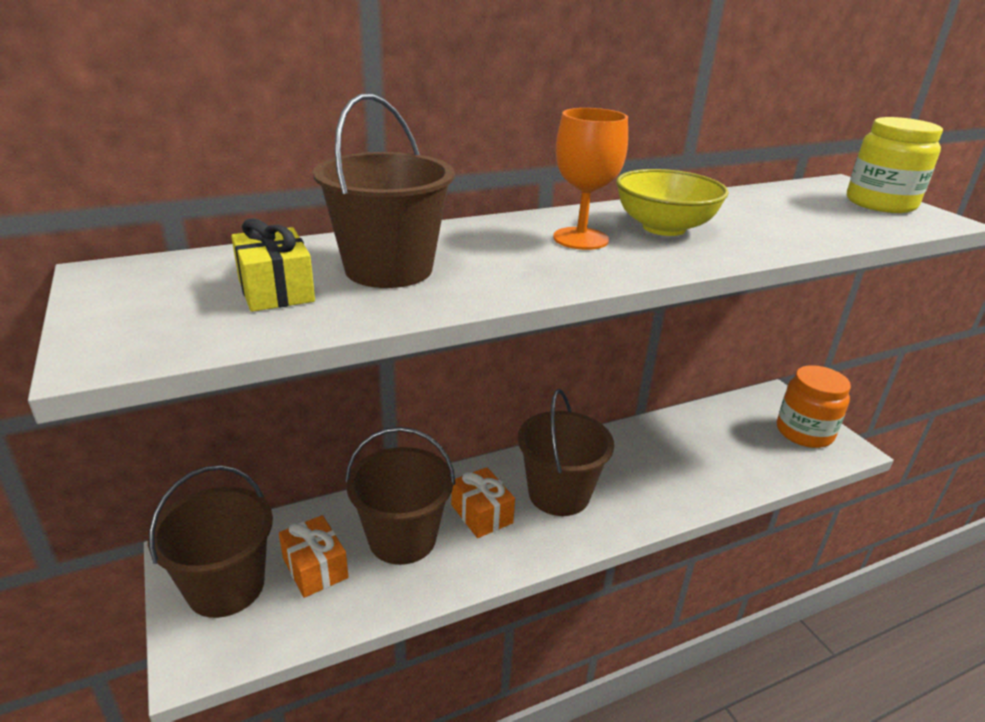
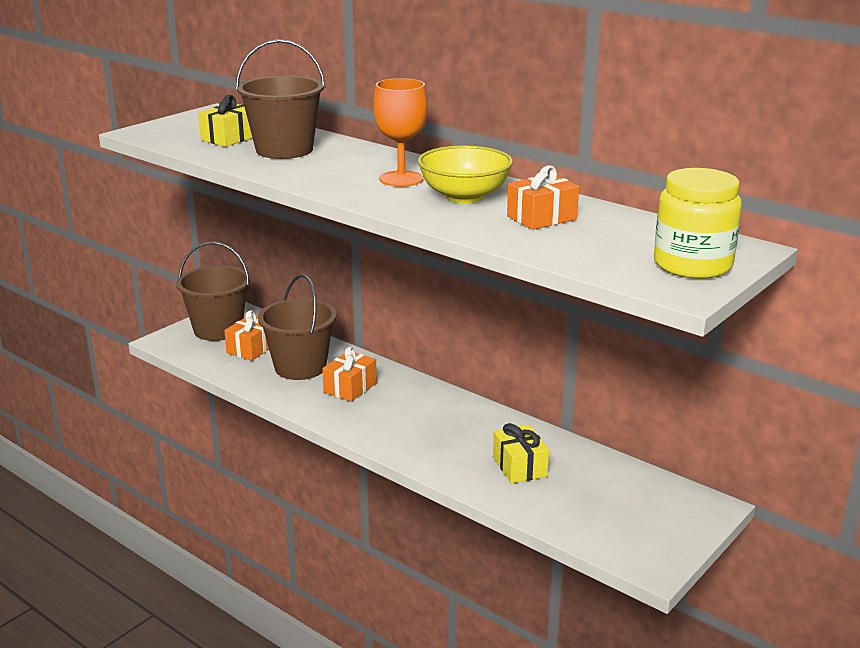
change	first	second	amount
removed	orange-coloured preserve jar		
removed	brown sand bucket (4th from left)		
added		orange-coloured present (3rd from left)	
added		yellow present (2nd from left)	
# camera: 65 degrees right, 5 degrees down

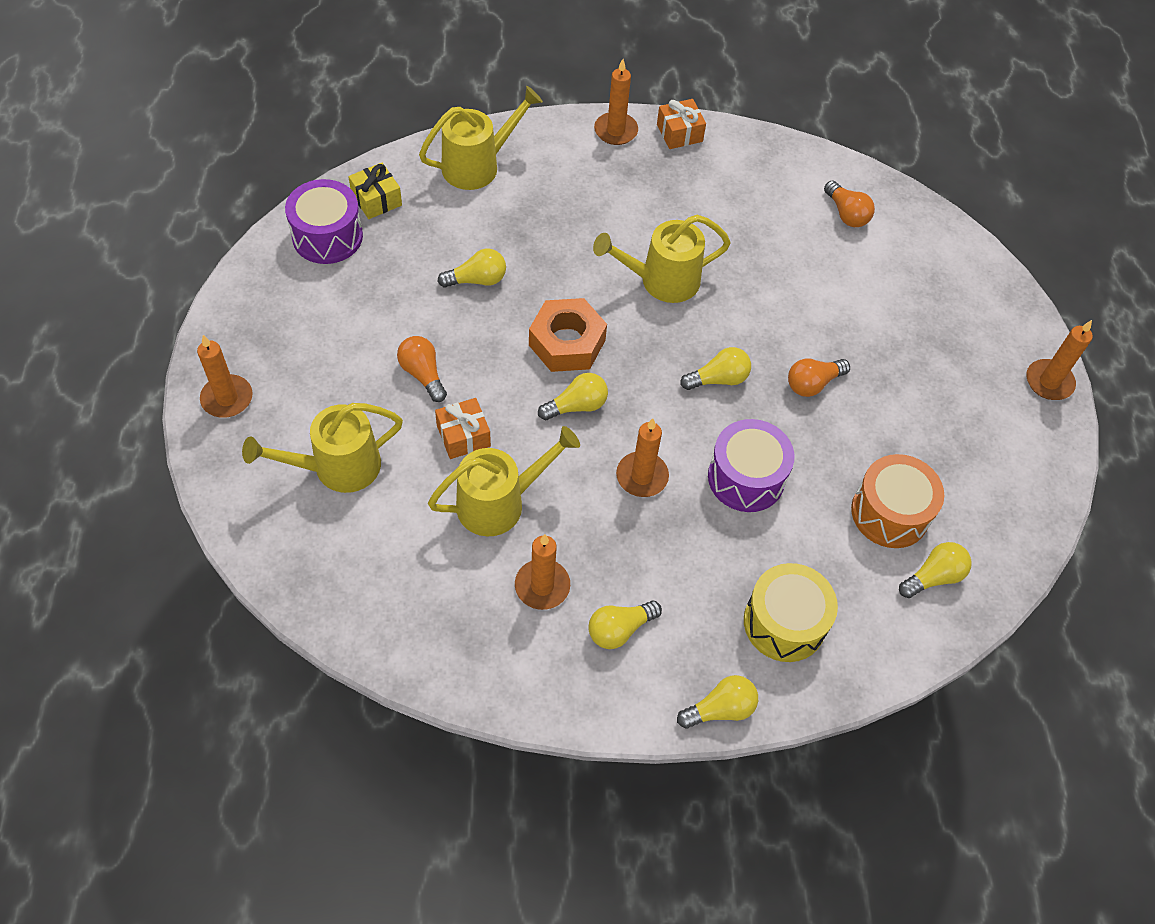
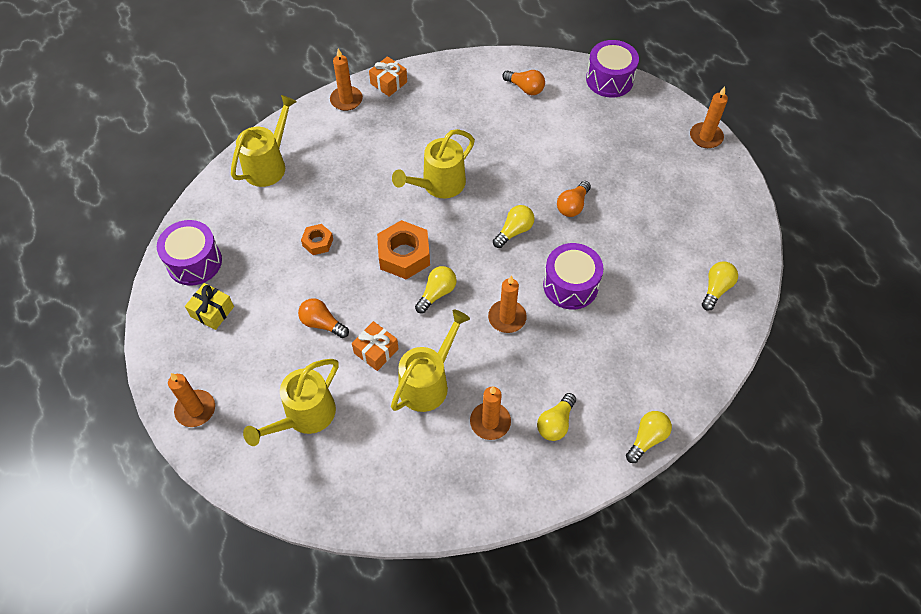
change	first	second	amount
moved	yellow present		
replaced	yellow light bulb (1st from left)	orange-coloured nut (1st from left)	
removed	orange-coloured drum		
removed	yellow drum		
added		royal purple drum (3rd from left)	
# camera: 25 degrees left, 0 degrees up

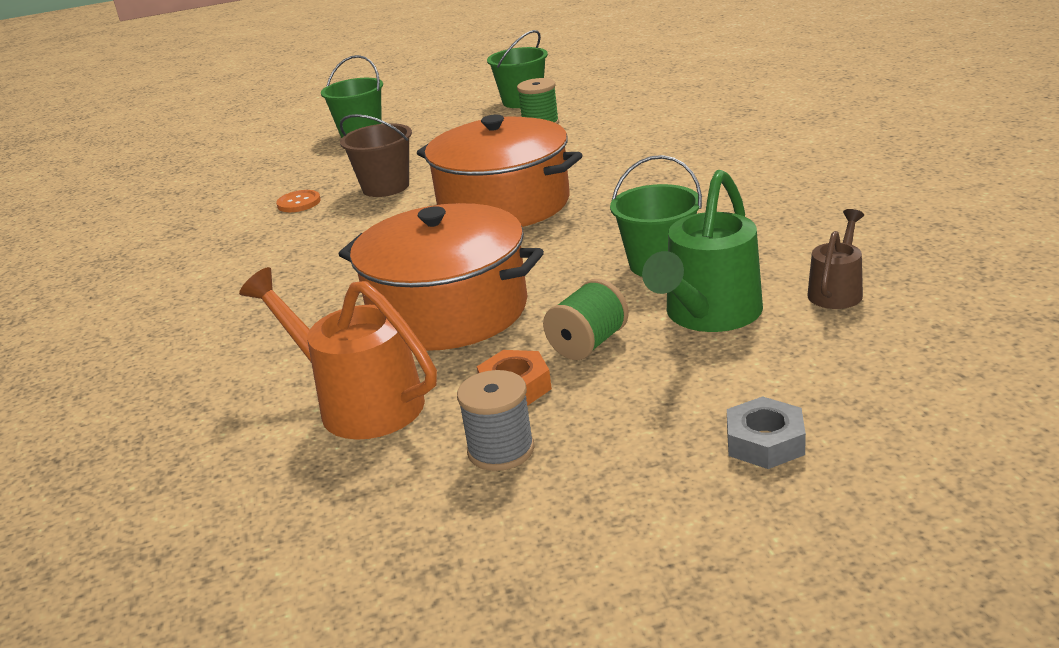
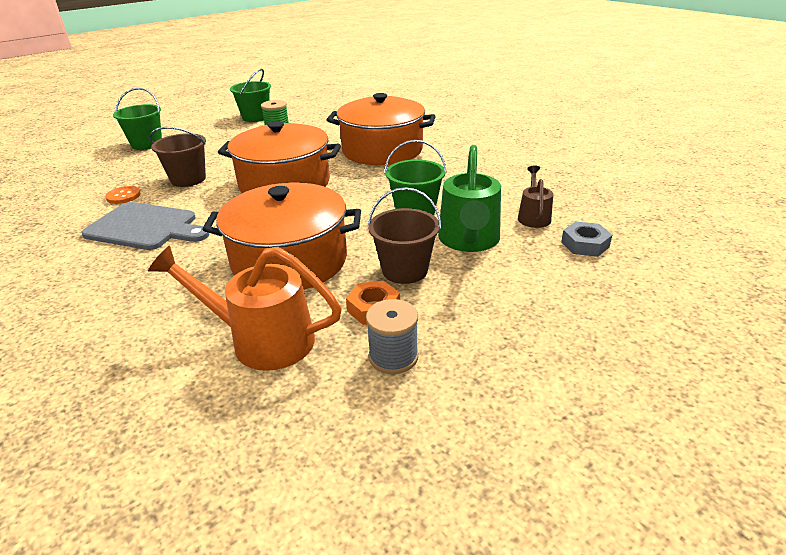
change	first	second	amount
replaced	green spool (2nd from left)	brown sand bucket (2nd from left)	
moved	gray nut		
added		orange-coloured cooking pot (3rd from left)	
added		gray cutting board	
# camera: 25 degrees left, 5 degrees up

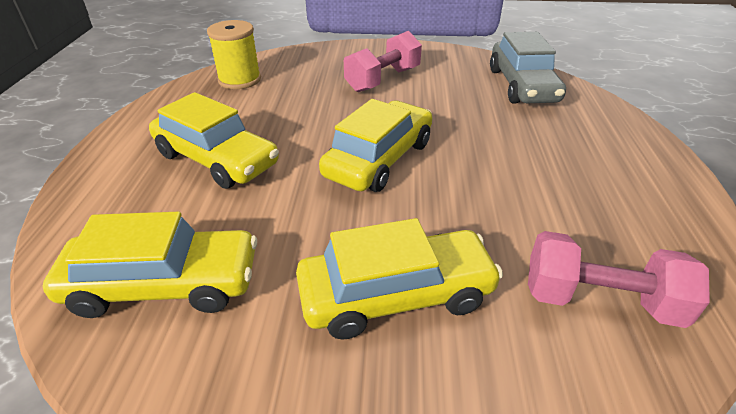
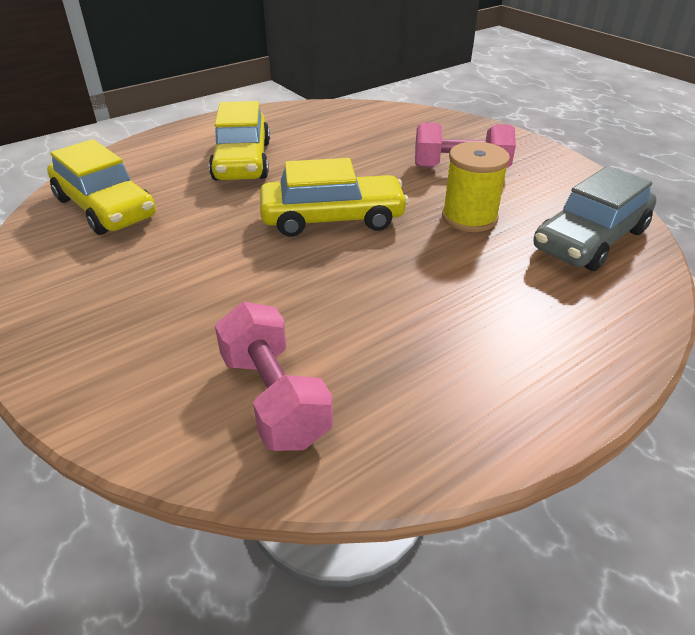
change	first	second	amount
moved	yellow spool		
removed	yellow automobile (4th from left)		
# camera: 50 degrees right, 0 degrees up

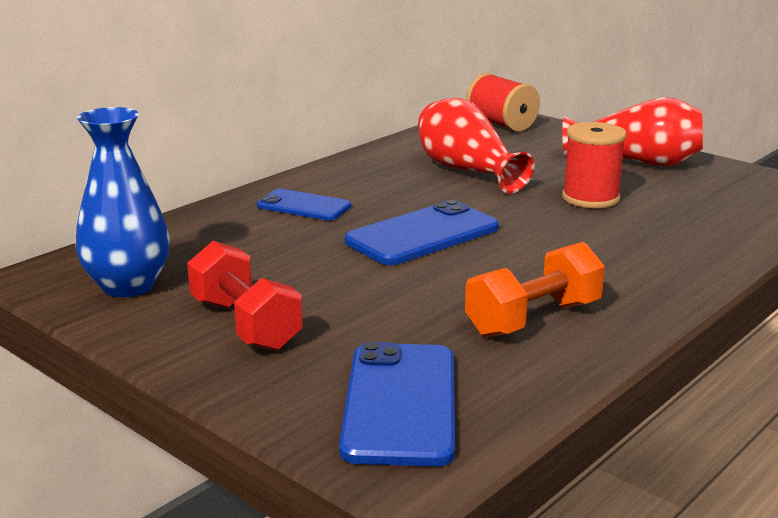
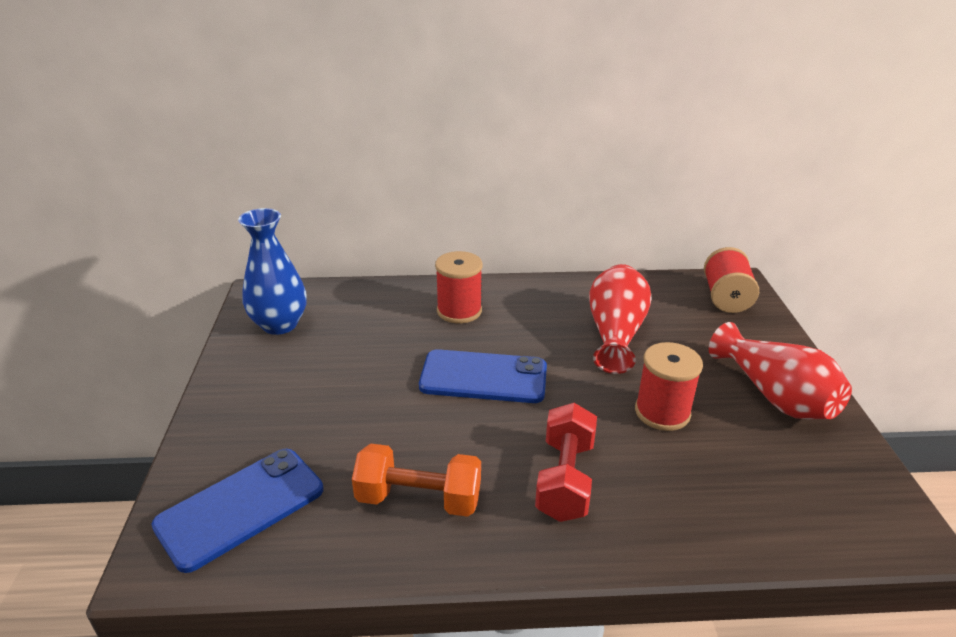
change	first	second	amount
replaced	cobalt mobile phone (1st from left)	scarlet spool (1st from left)	
moved	scarlet dumbbell		
# camera: 45 degrees right, 10 degrees up

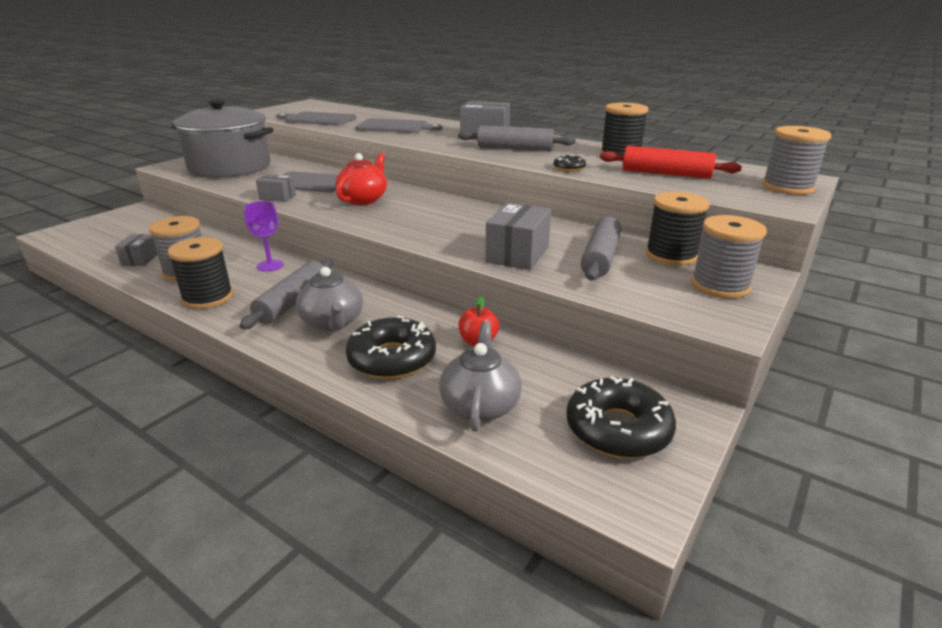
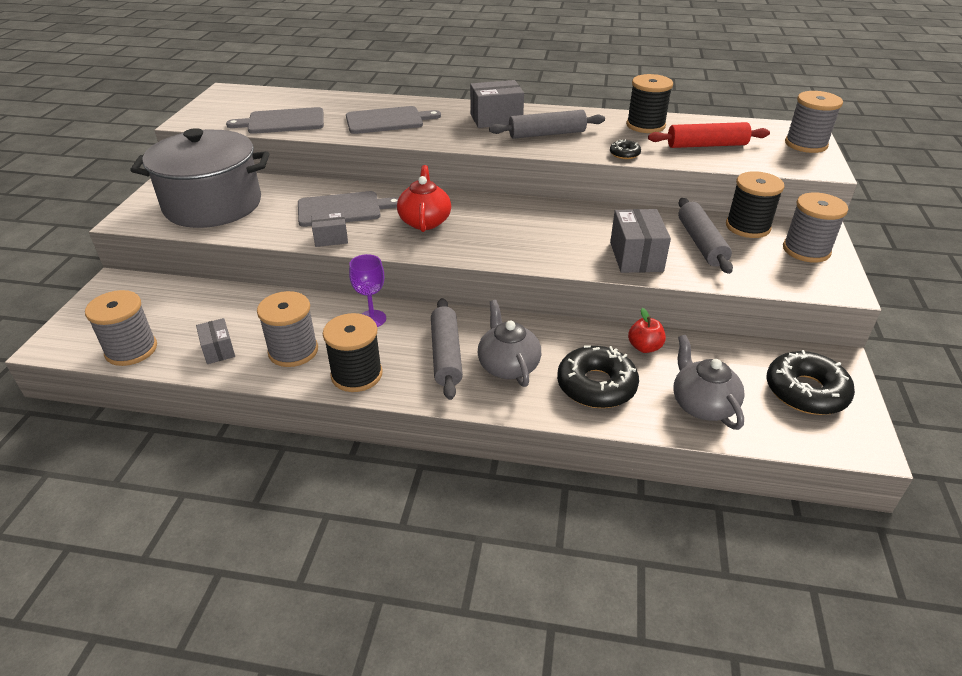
change	first	second	amount
turned	gray teapot (1st from left)		150 degrees counterclockwise
added		gray spool (1st from left)	
# camera: 25 degrees left, 10 degrees up

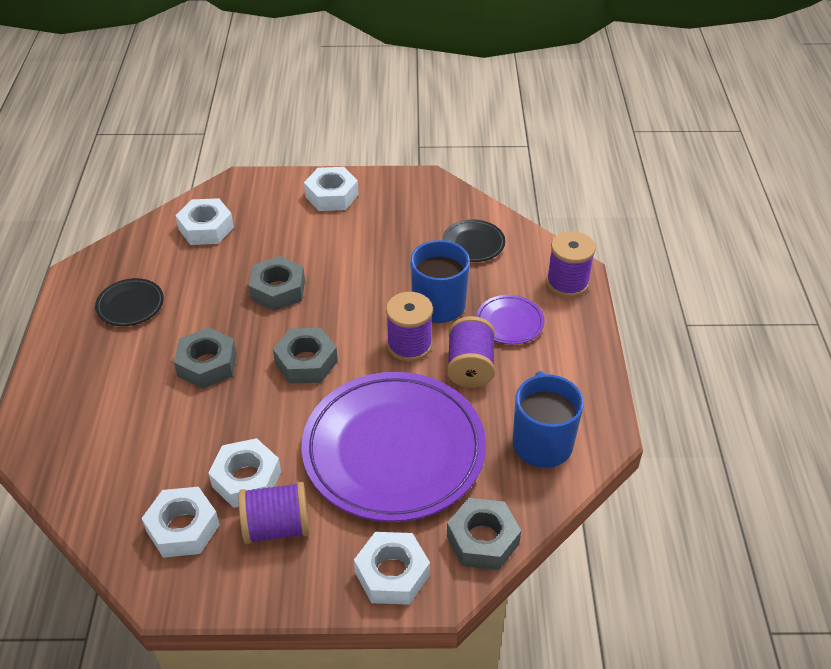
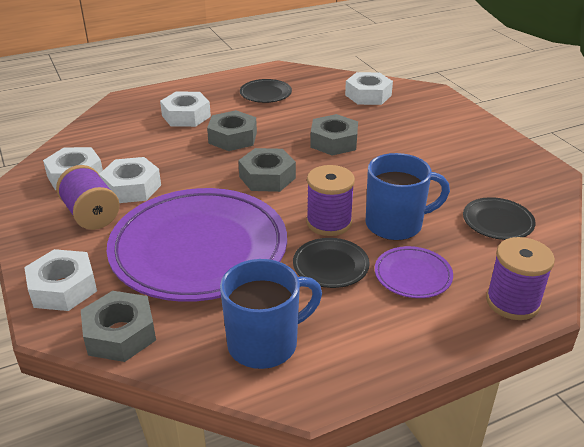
change	first	second	amount
moved	snow-white nut (4th from left)		
replaced	royal purple spool (3rd from left)	black plate (2nd from left)	
# camera: 65 degrees right, 10 degrees down

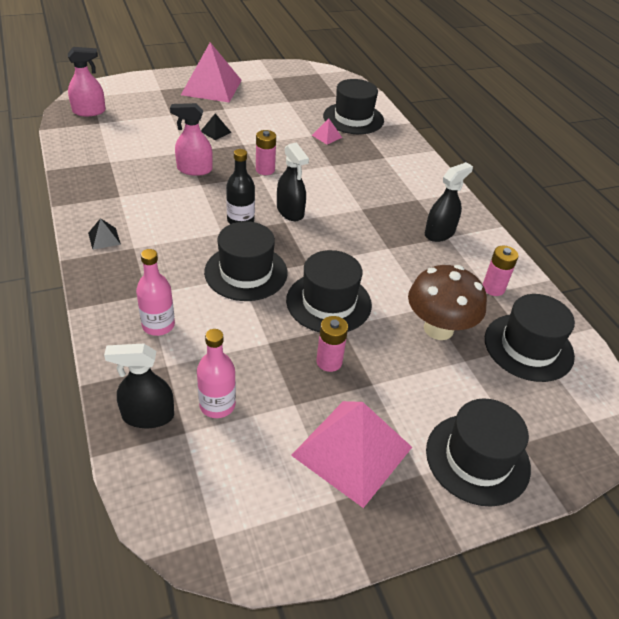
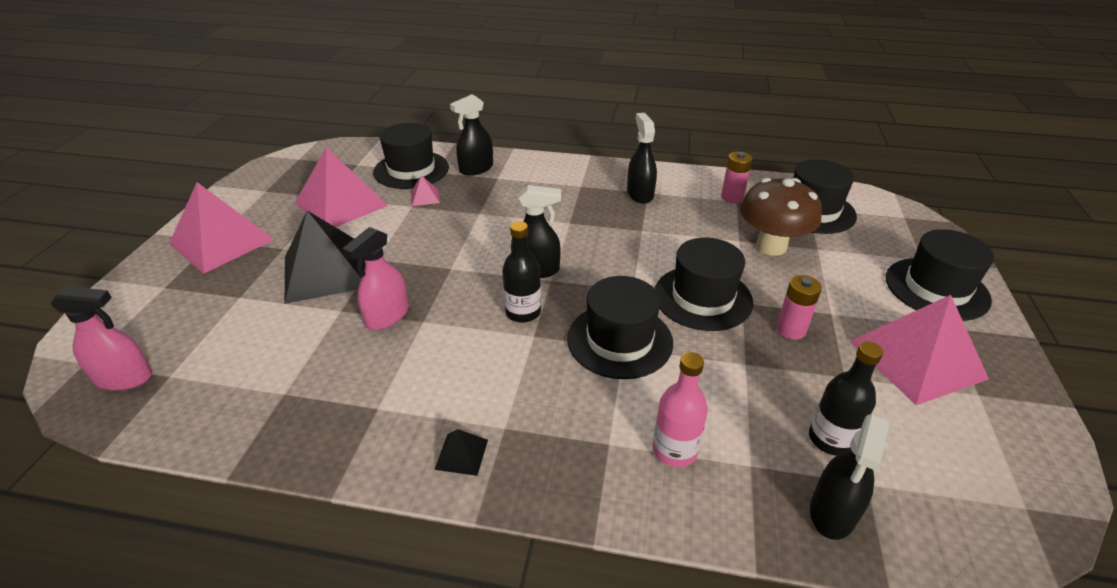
change	first	second	amount
turned	rosy spray bottle (1st from left)		75 degrees clockwise
resized	black solid pyramid (2nd from left in the first image)	black solid pyramid (1st from left)	x2.44
removed	rosy battery (1st from left)		
recoloured	rosy bottle (2nd from left)	black bottle (2nd from left)	
added		black spray bottle (1st from left)	
added		rosy solid pyramid (2nd from left)	
# camera: 55 degrees left, 5 degrees down

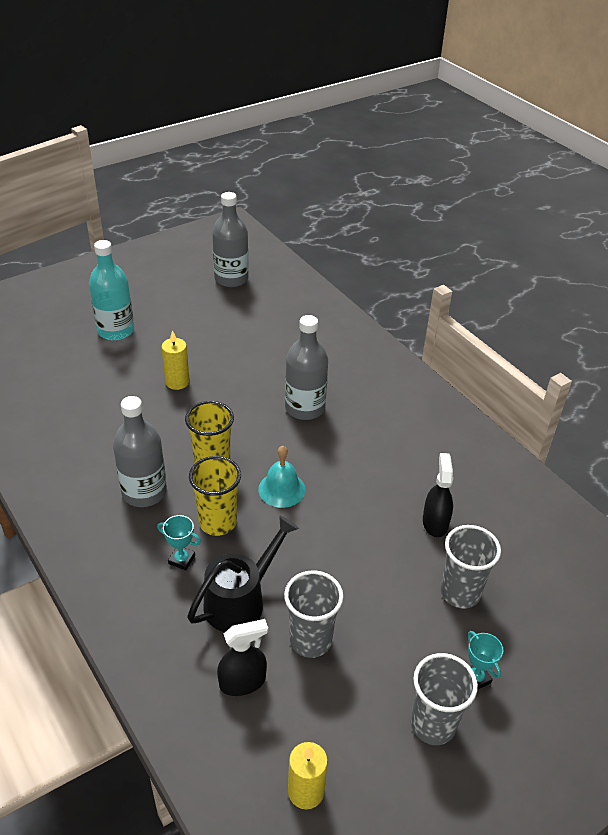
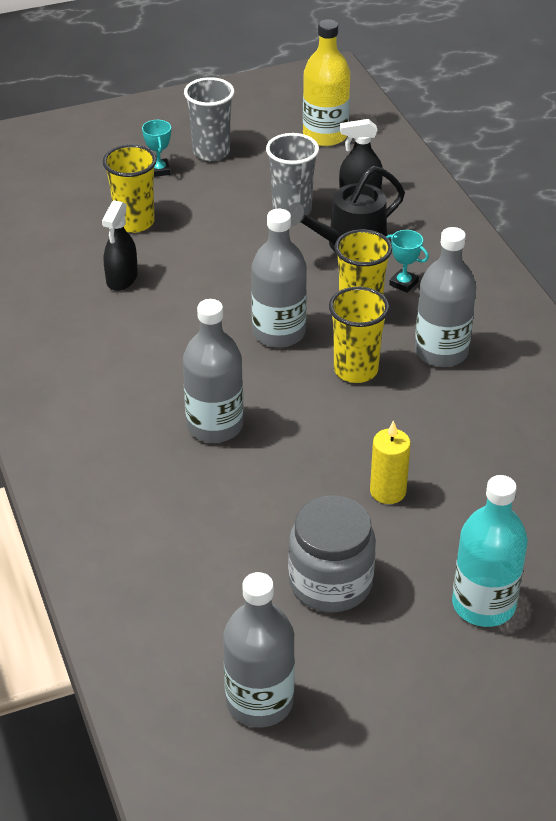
change	first	second	amount
replaced	turquoise school bell	gray bottle (3rd from left)	
recoloured	gray cup (3rd from left)	yellow cup (1st from left)	
replaced	yellow pillar candle (2nd from left)	yellow bottle	
added		gray preserve jar	
# camera: 165 degrees left, 0 degrees up

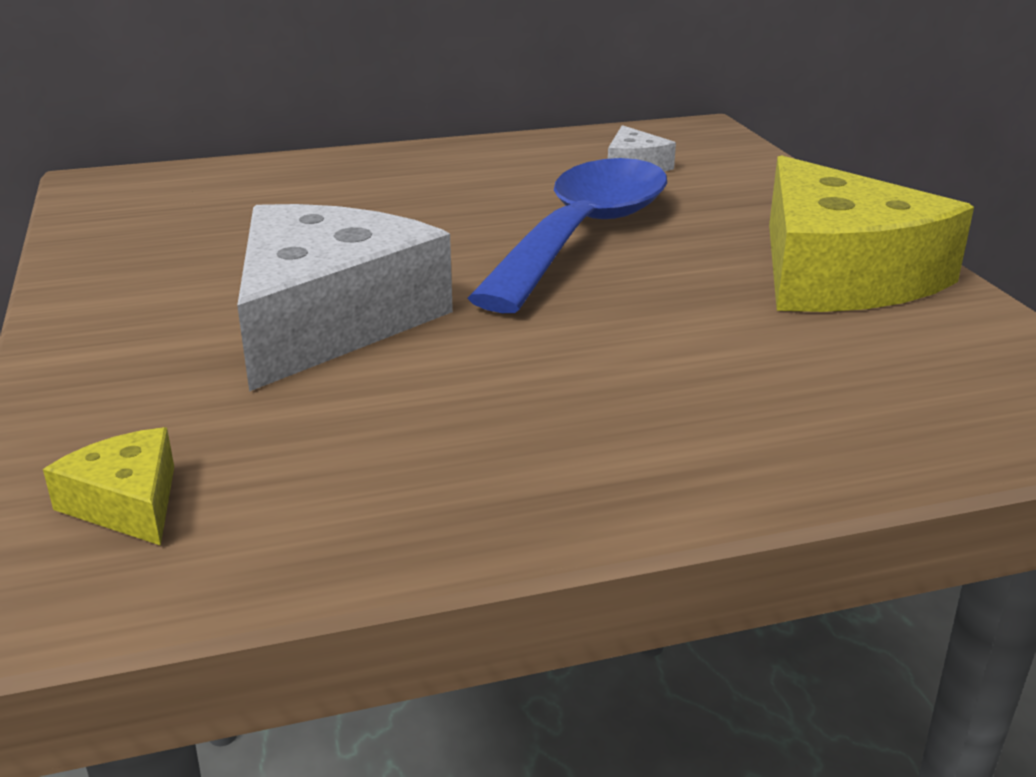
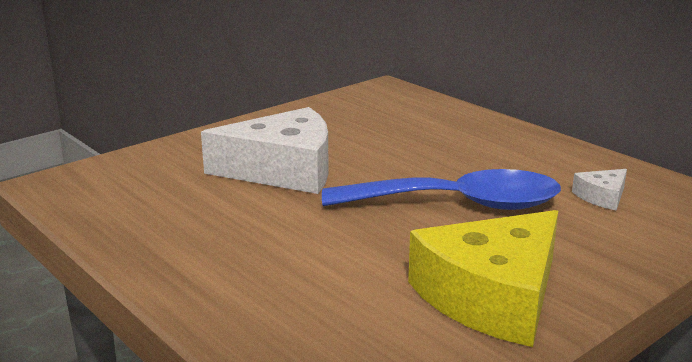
change	first	second	amount
removed	yellow cheese wedge (1st from left)		
# camera: 65 degrees right, 5 degrees down

